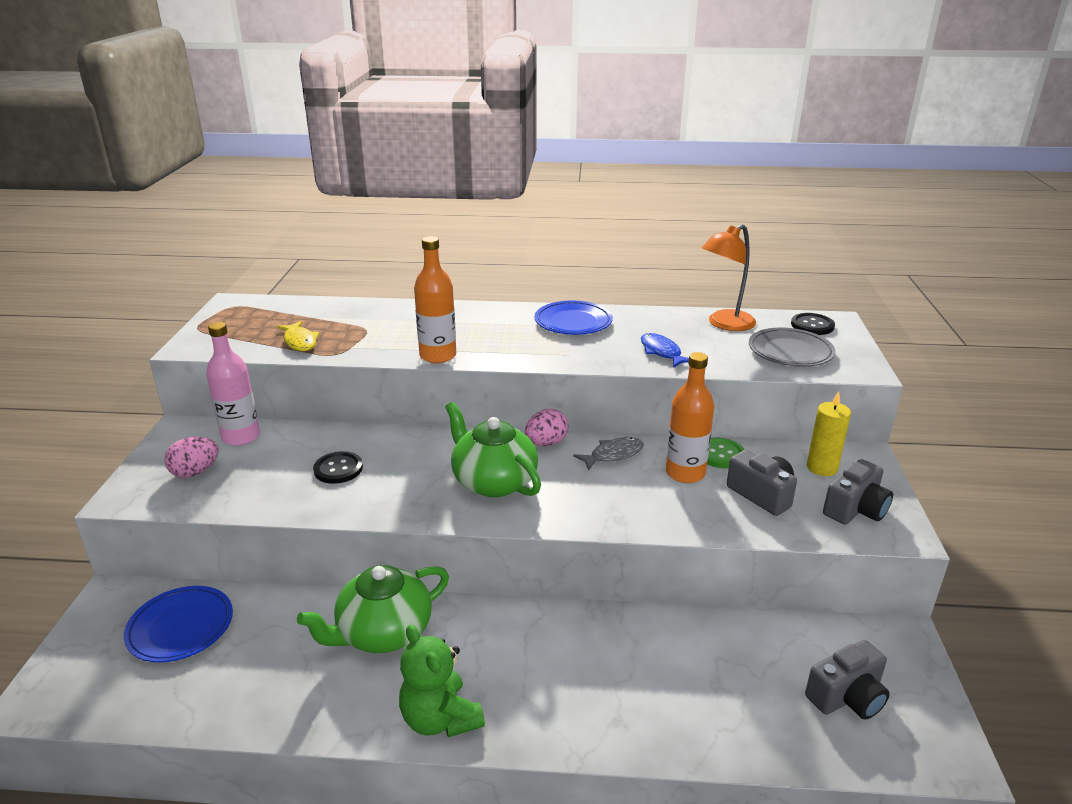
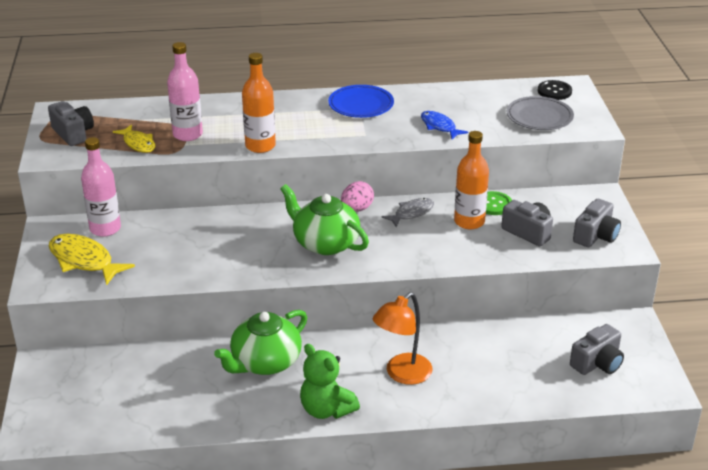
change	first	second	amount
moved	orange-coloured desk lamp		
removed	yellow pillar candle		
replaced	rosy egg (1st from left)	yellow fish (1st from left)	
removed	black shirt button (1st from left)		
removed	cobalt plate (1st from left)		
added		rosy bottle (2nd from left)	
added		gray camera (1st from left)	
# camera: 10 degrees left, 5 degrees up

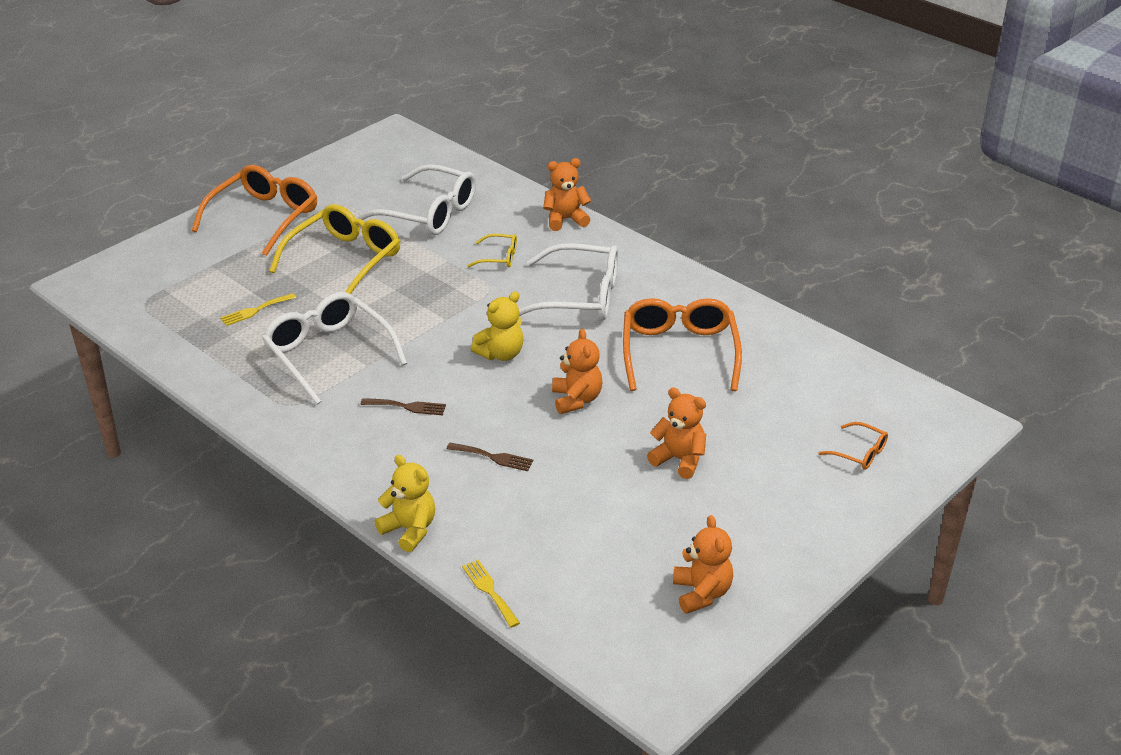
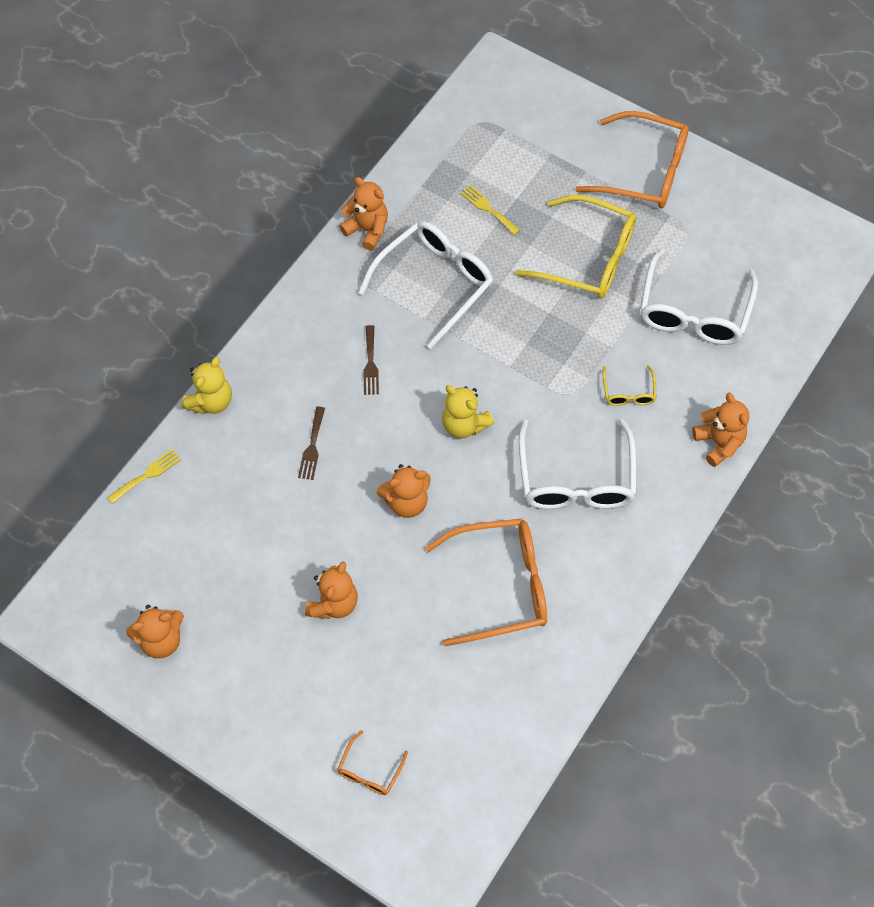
change	first	second	amount
added		orange-coloured stuffed bear (3rd from left)	
# camera: 80 degrees right, 25 degrees up

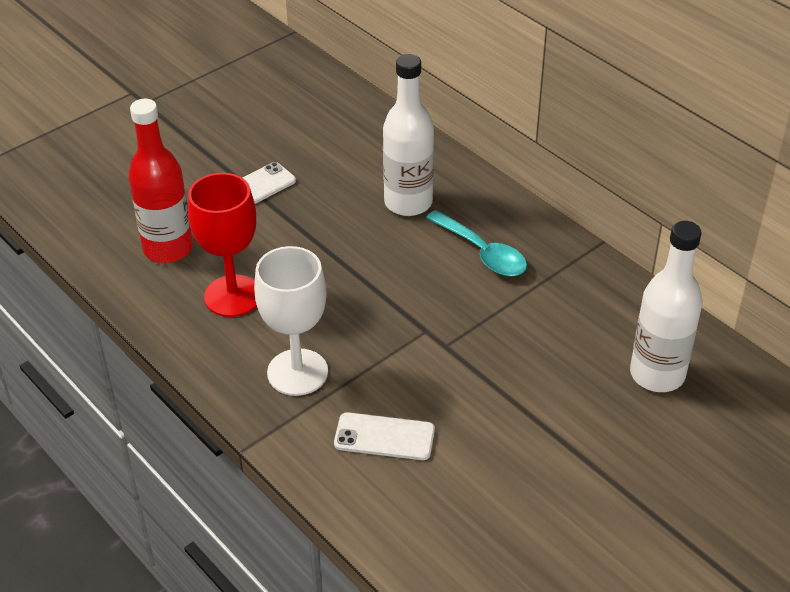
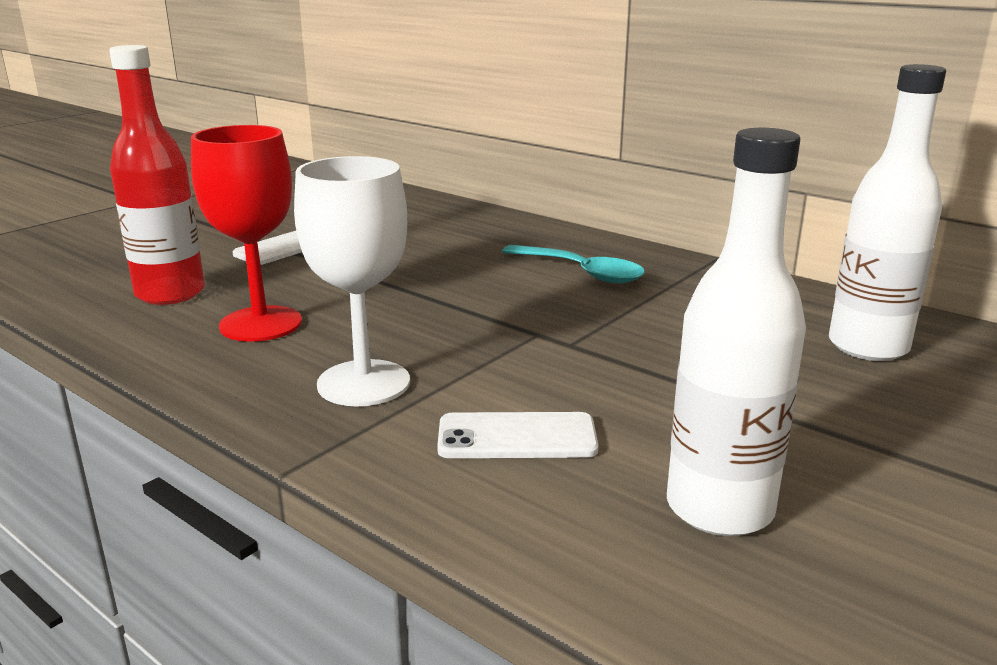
change	first	second	amount
moved	snow-white bottle (1st from left)		
# camera: 10 degrees left, 20 degrees down

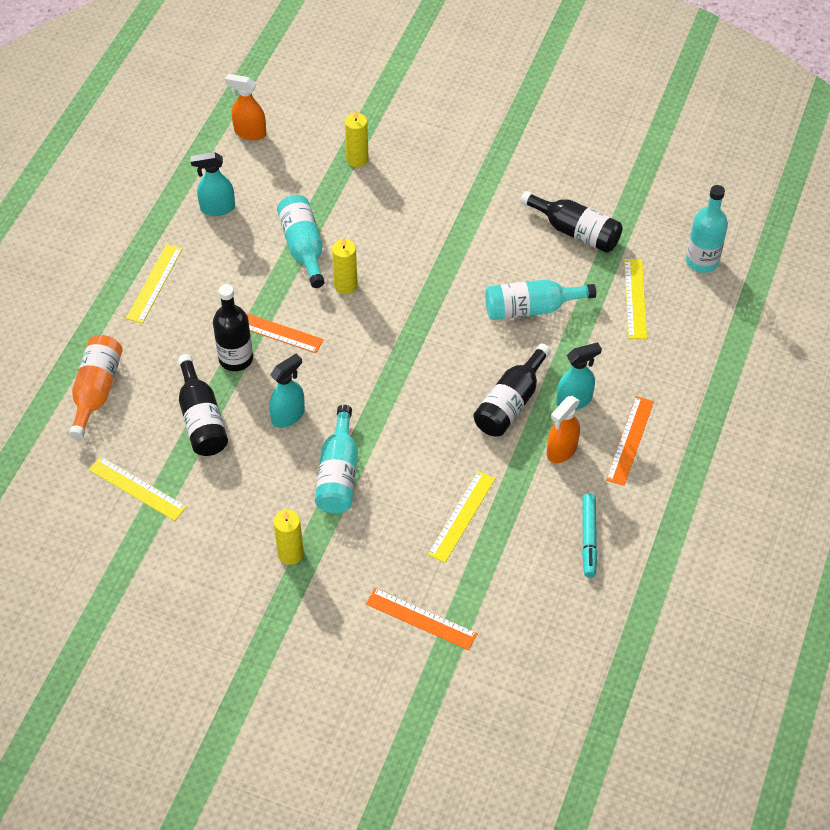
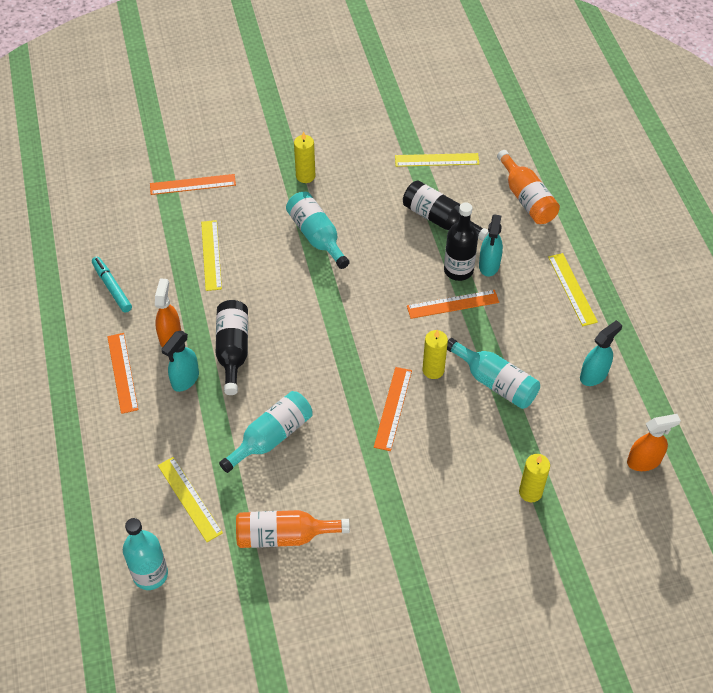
change	first	second	amount
recoloured	black bottle (4th from left)	orange-coloured bottle (1st from left)	
moved	turquoise spray bottle (2nd from left)		
added		orange-coloured measuring stick (3rd from left)	
# camera: 145 degrees right, 0 degrees up

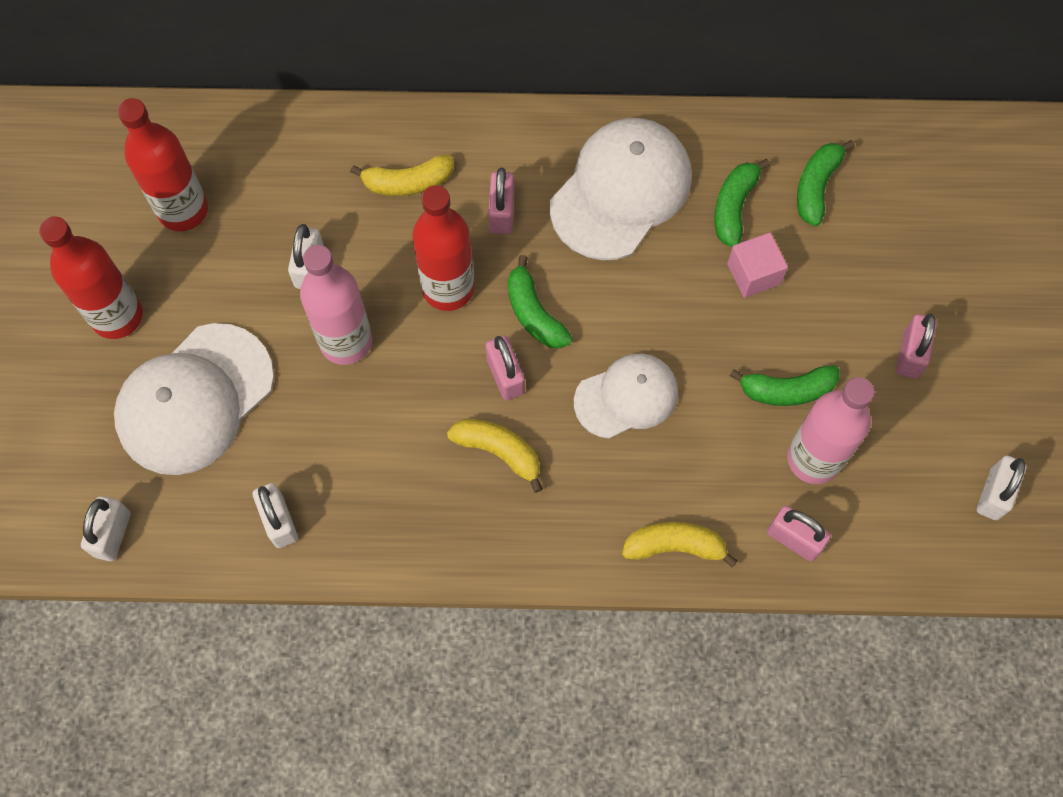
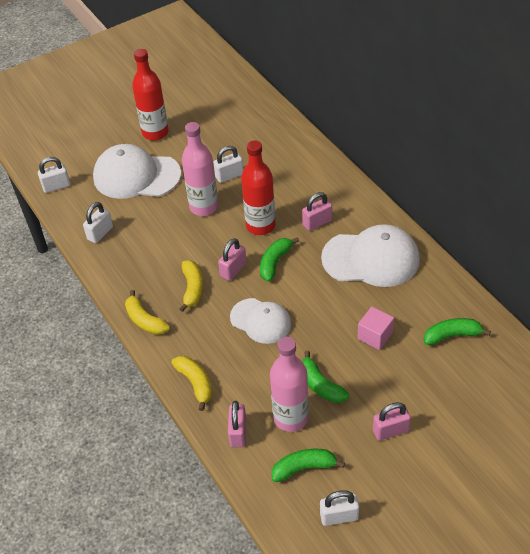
change	first	second	amount
removed	scarlet bottle (2nd from left)		
moved	yellow banana fruit (1st from left)		
moved	green banana fruit (2nd from left)		
# camera: 60 degrees right, 20 degrees down

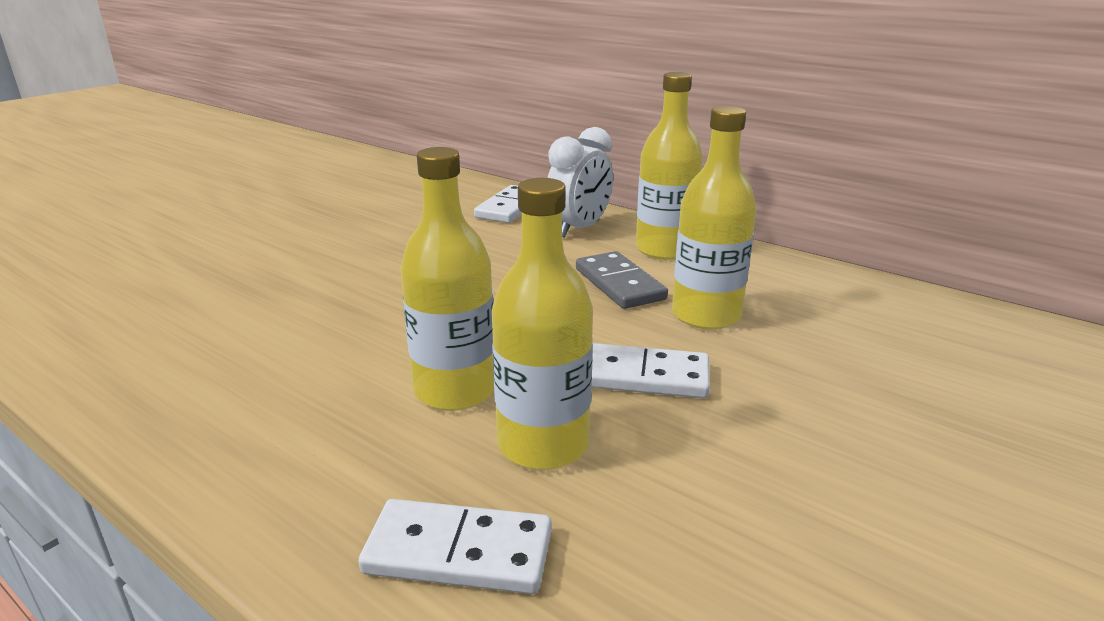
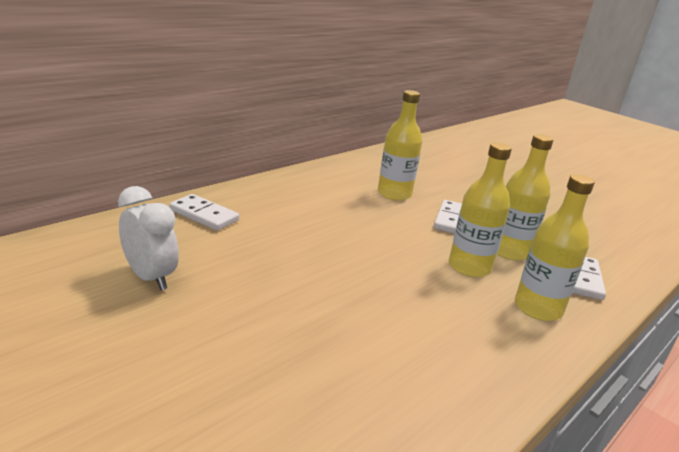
change	first	second	amount
moved	yellow bottle (3rd from left in the first image)	yellow bottle (4th from left)	
moved	snow-white alarm clock		
removed	gray domino tile		
# camera: 85 degrees left, 0 degrees up

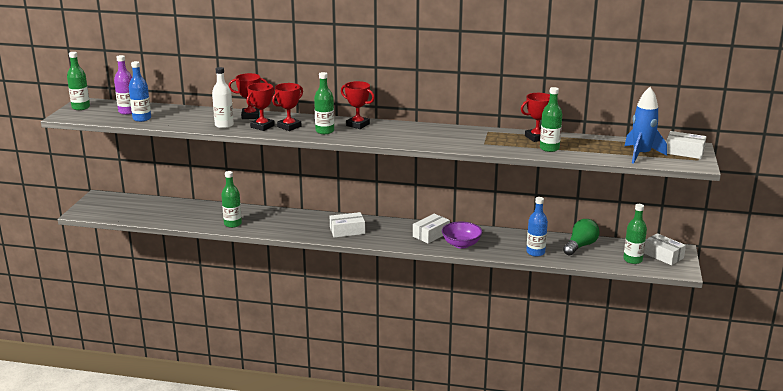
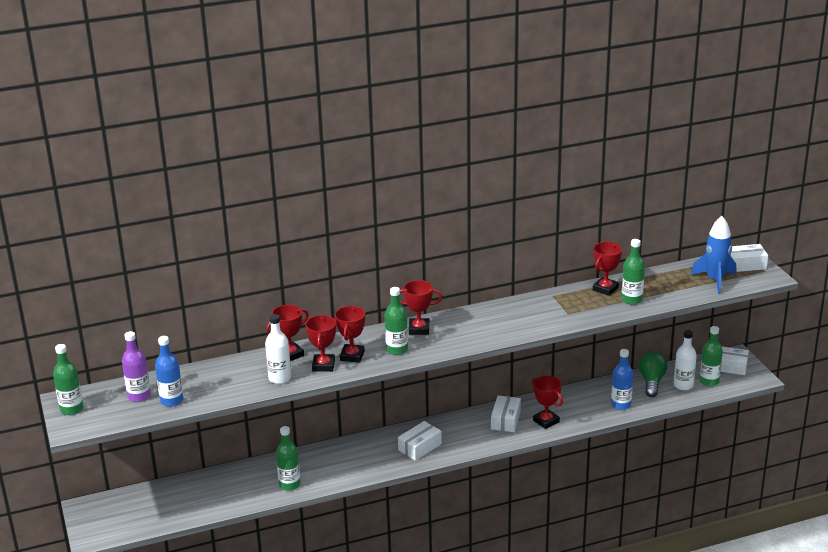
change	first	second	amount
replaced	royal purple serving bowl	scarlet trophy (5th from left)	
added		snow-white bottle (2nd from left)	
# camera: 30 degrees left, 5 degrees up

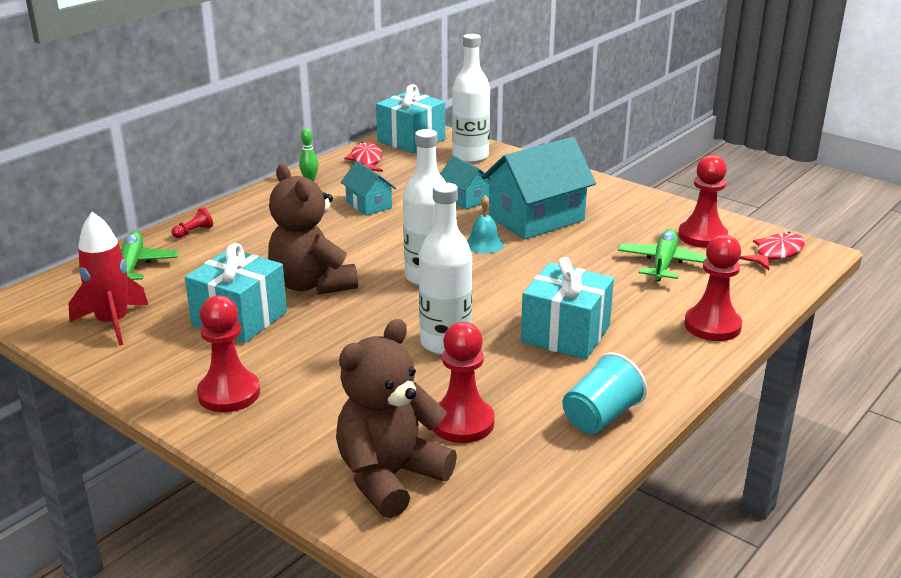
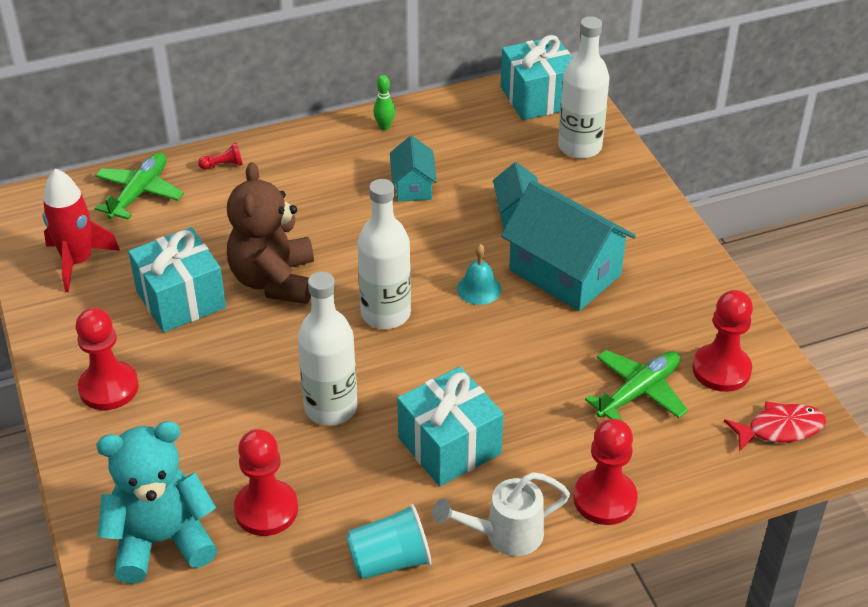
change	first	second	amount
turned	turquoise house (3rd from left)		45 degrees clockwise
removed	scarlet fish (1st from left)		
recoloured	brown stuffed bear (2nd from left)	turquoise stuffed bear	
added		snow-white watering can	
# camera: 30 degrees right, 15 degrees up

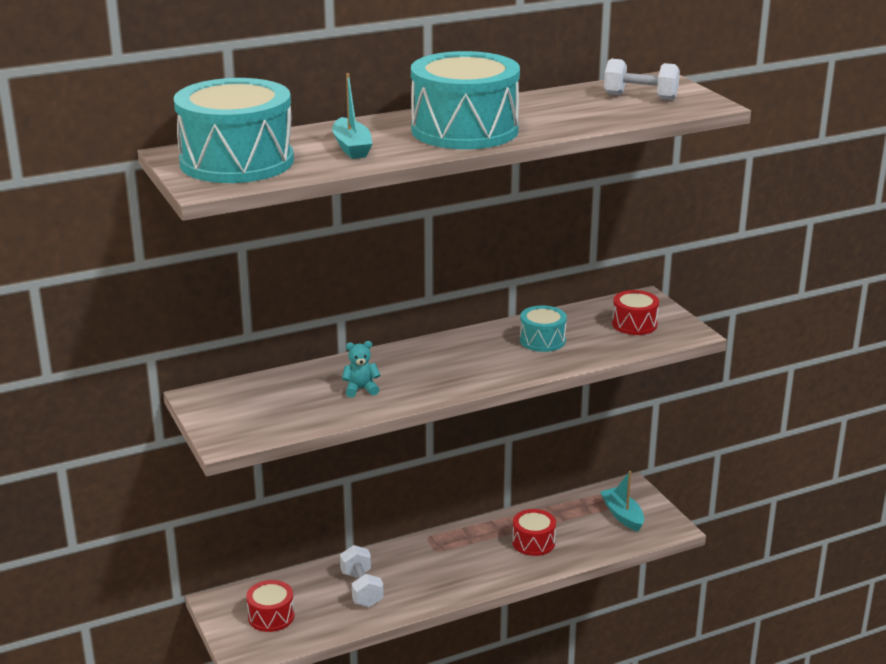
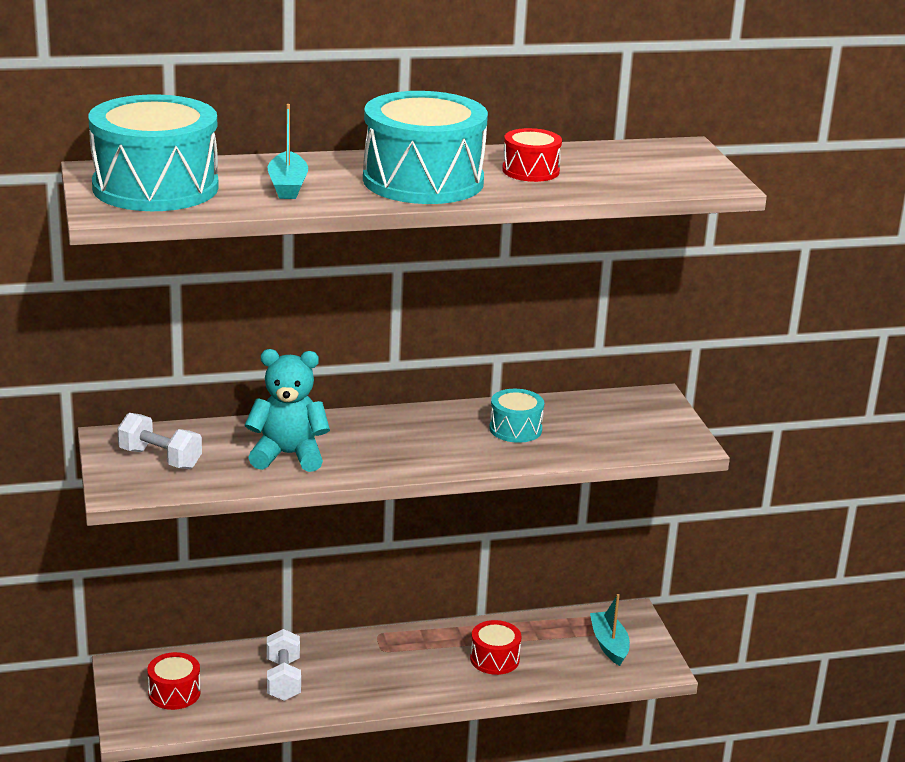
change	first	second	amount
moved	snow-white dumbbell (2nd from left in the first image)	snow-white dumbbell (1st from left)	
moved	scarlet drum (3rd from left)		
resized	turquoise stuffed bear		x1.93
# camera: 10 degrees right, 0 degrees up

